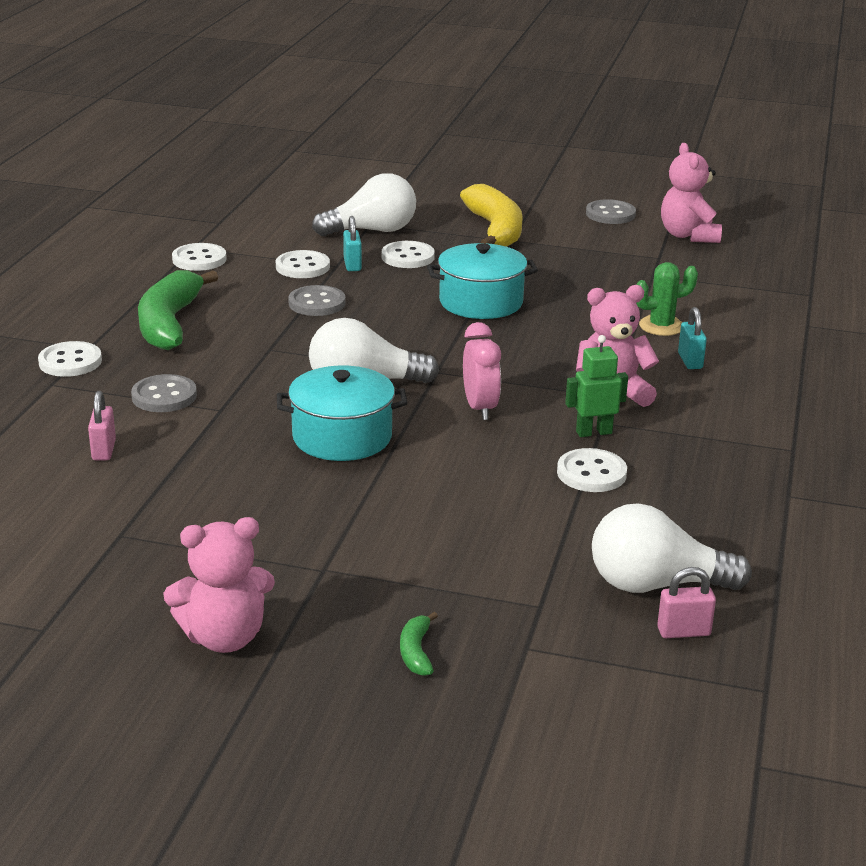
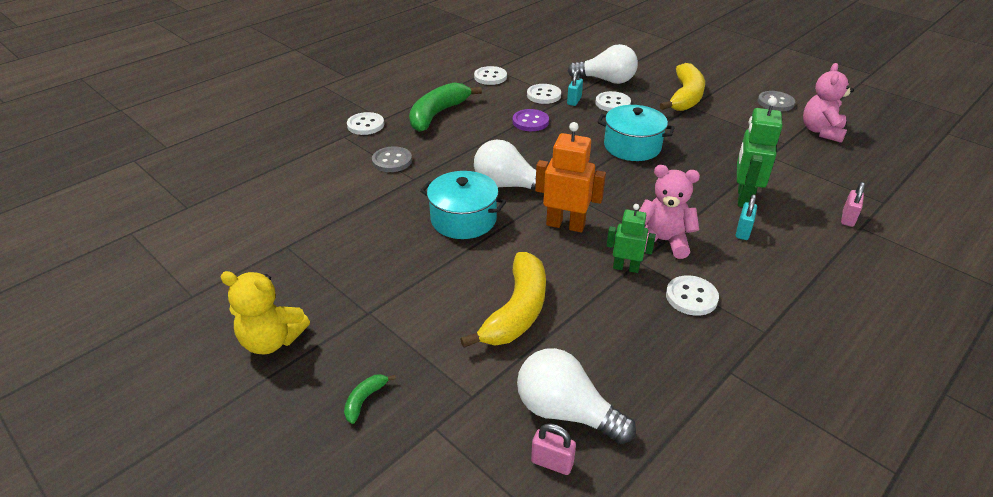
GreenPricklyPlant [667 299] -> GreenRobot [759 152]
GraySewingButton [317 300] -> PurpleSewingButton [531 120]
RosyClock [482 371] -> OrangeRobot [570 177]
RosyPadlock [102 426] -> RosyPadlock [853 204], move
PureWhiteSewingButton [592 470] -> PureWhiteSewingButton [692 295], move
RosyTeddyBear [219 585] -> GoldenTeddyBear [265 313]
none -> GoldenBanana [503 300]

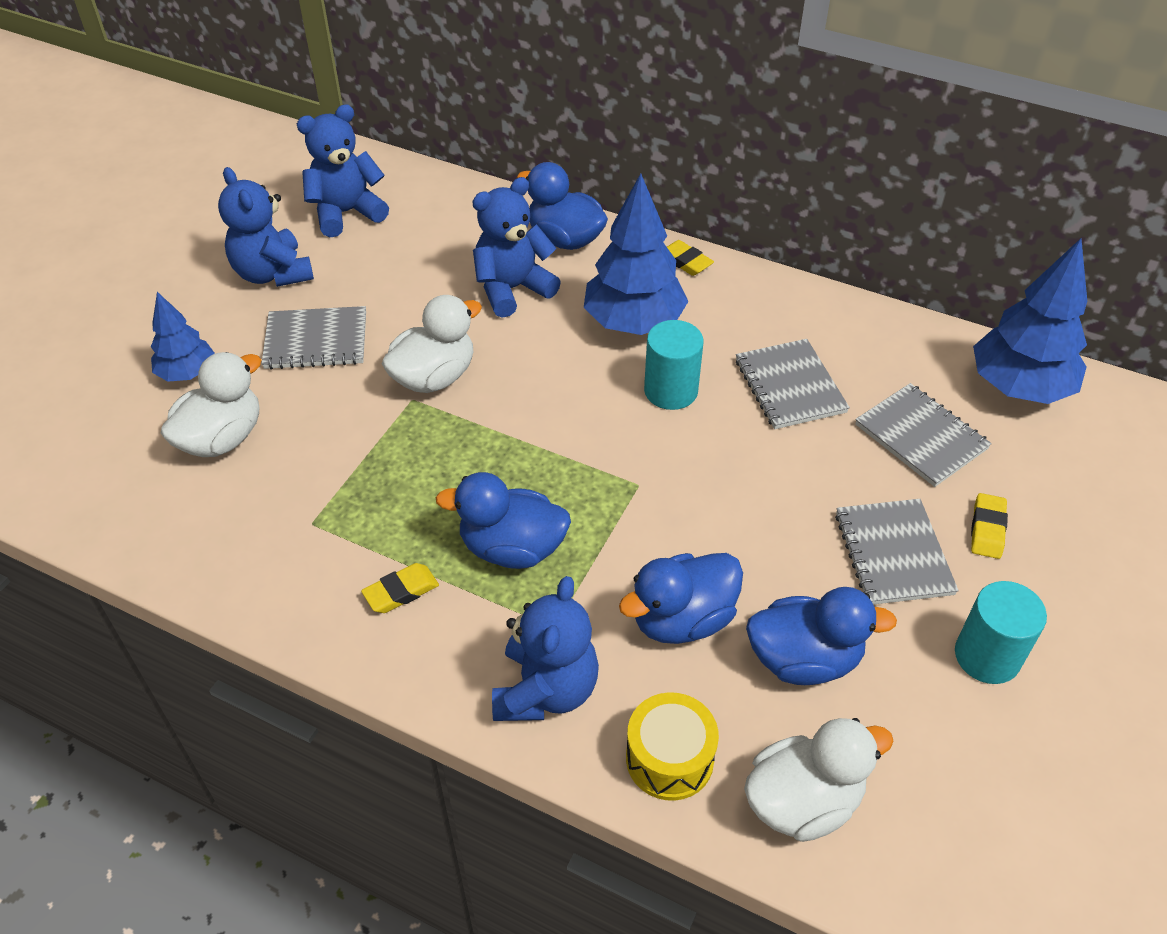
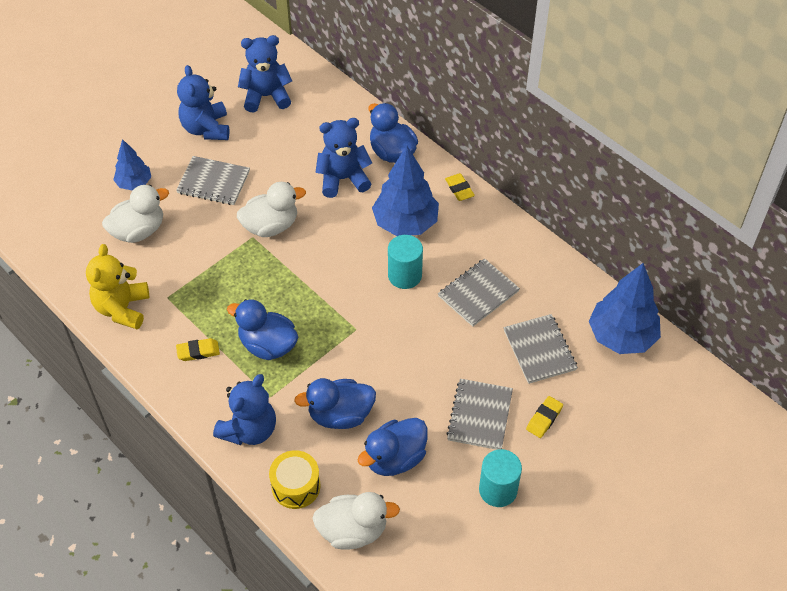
GrayExerciseBook [793 384] -> GrayExerciseBook [479 292], 45 degrees clockwise
RoyalBlueDuck [821 636] -> RoyalBlueDuck [393 447], 120 degrees clockwise
none -> GoldenTeddyBear [117 286]

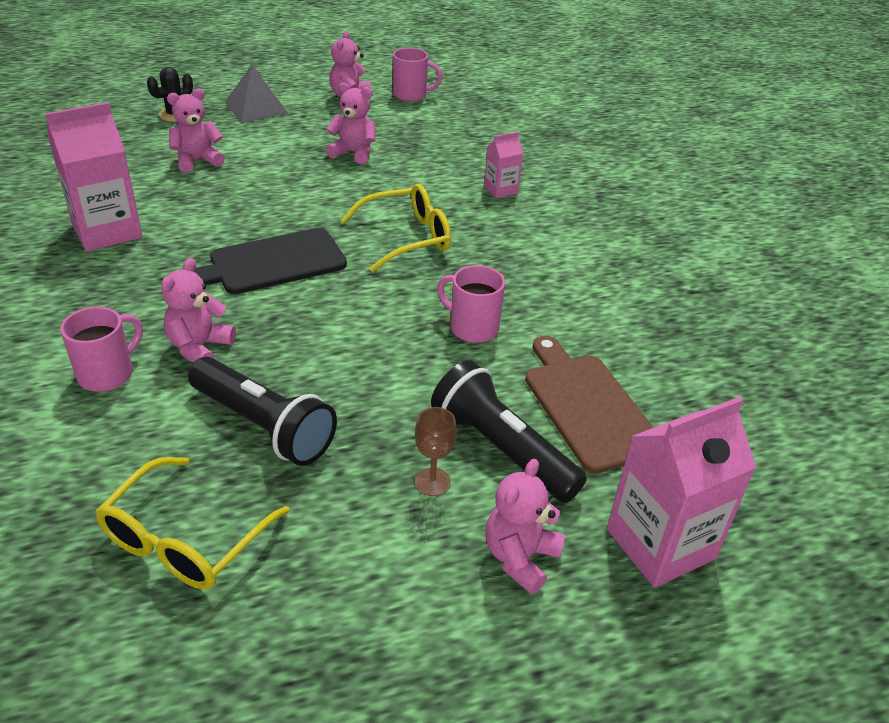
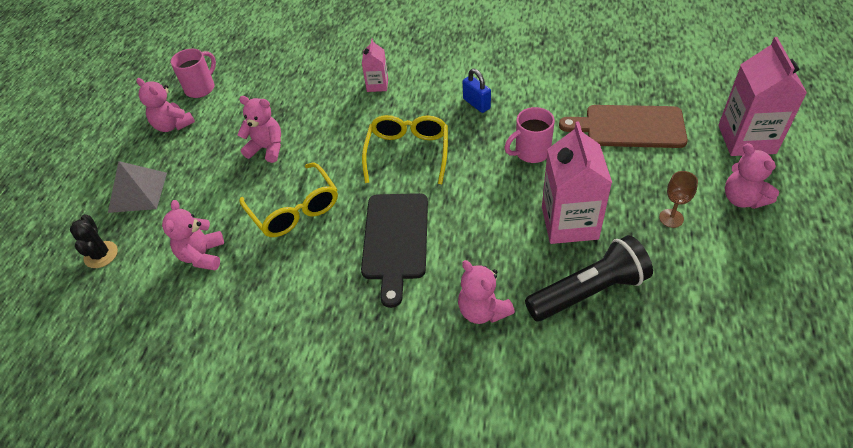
RosyTeddyBear [350 123] -> RosyTeddyBear [259 129], 60 degrees clockwise
RosyJuiceCarton [94 176] -> RosyJuiceCarton [577 182], move
RosyCoffeeMug [101 349] -> none
JetBlackPocketTorch [509 431] -> none
GoldenEyeglasses [192 523] -> GoldenEyeglasses [288 199], move
none -> RoyalBluePadlock [477 91]

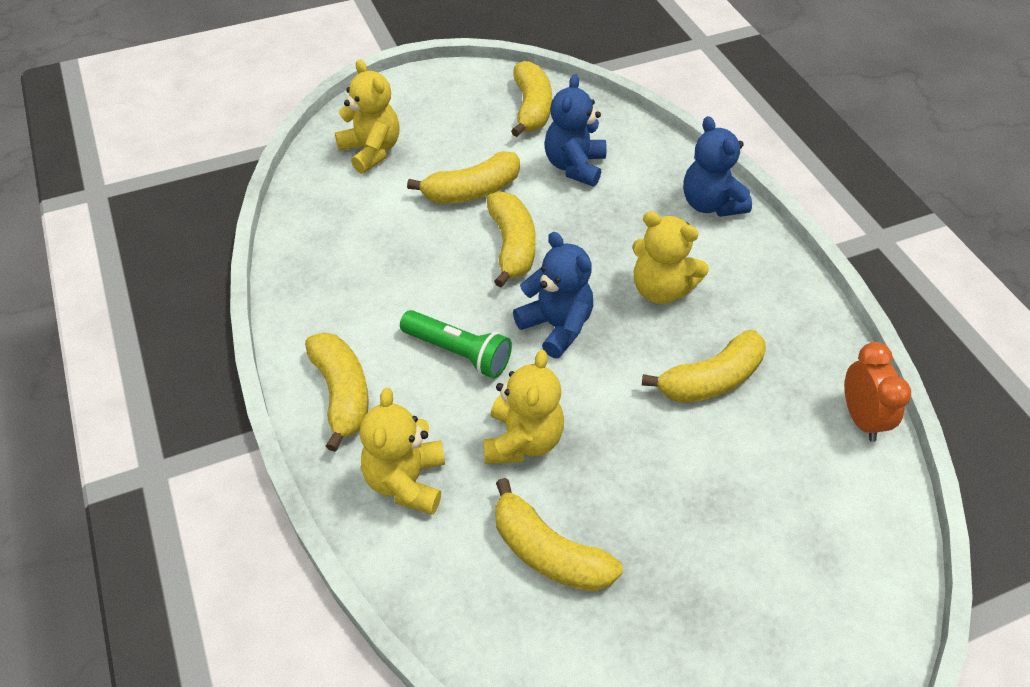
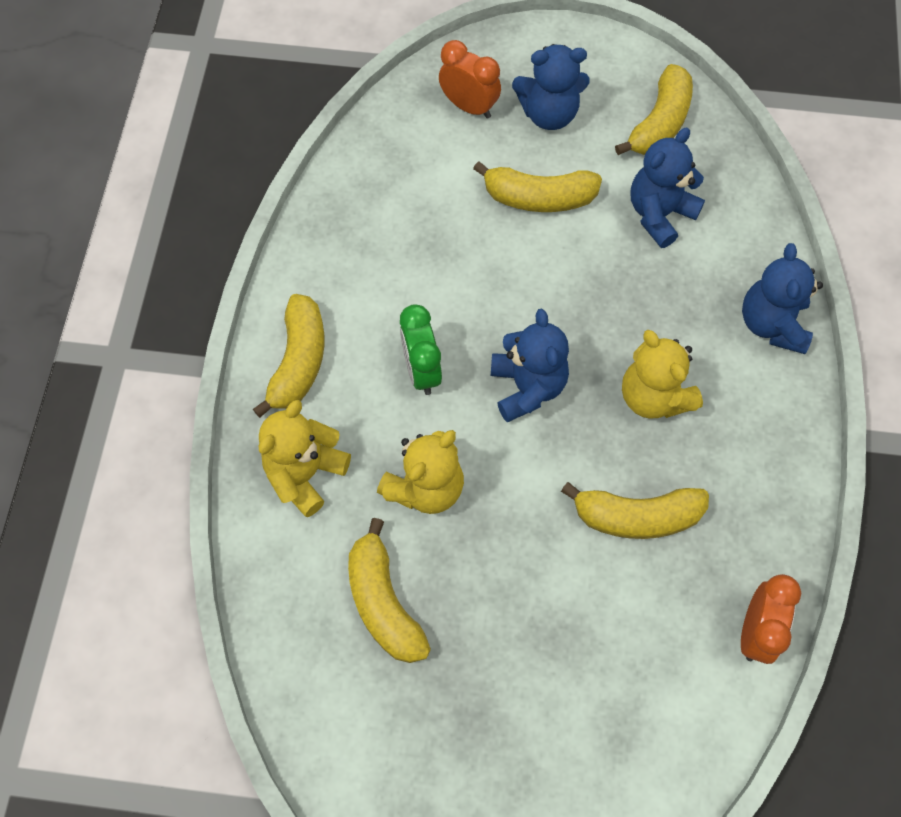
GoldenTeddyBear [367 116] -> OrangeClock [470 79]
GoldenBanana [511 239] -> none
GreenPocketTorch [456 344] -> GreenClock [421 349]
none -> RoyalBlueTeddyBear [550 87]

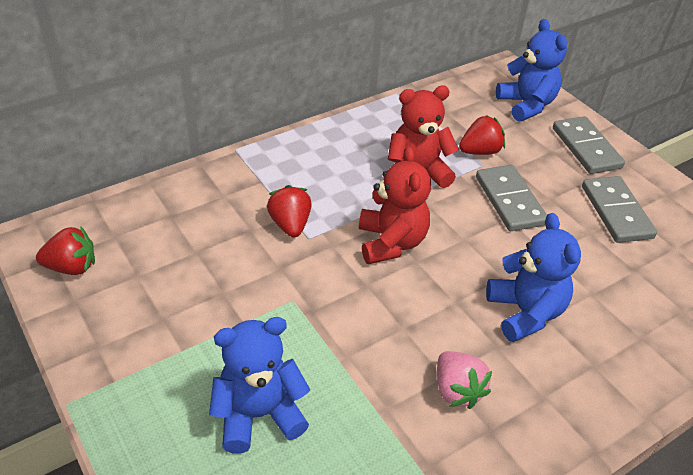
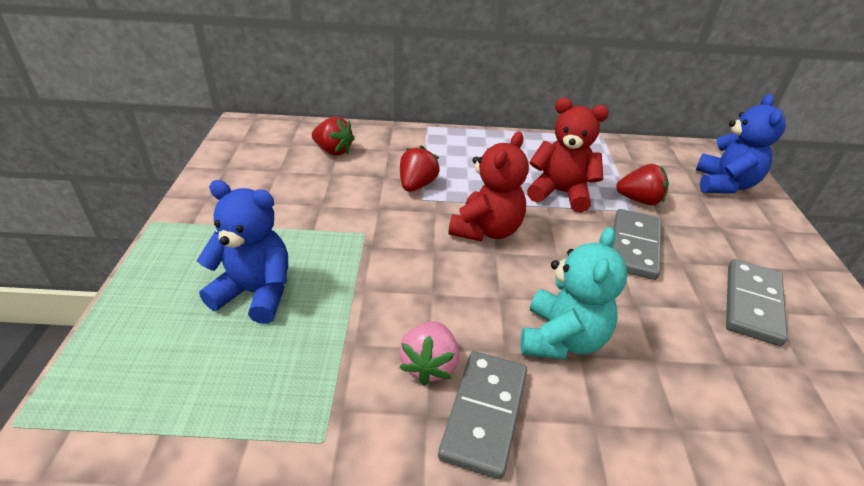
GrayDominoTile [589 145] -> GrayDominoTile [482 415], move
RoyalBlueTeddyBear [533 277] -> AquaTeddyBear [574 293]
ScarletToyStrawberry [65 250] -> ScarletToyStrawberry [333 136], move

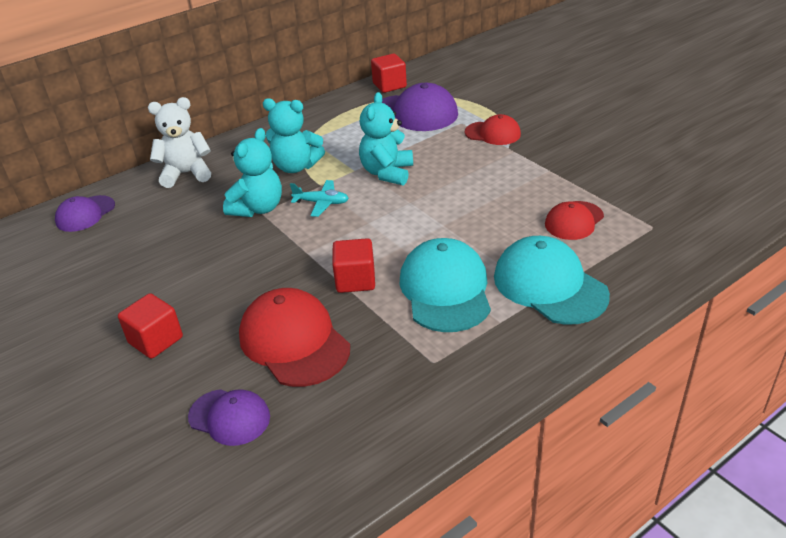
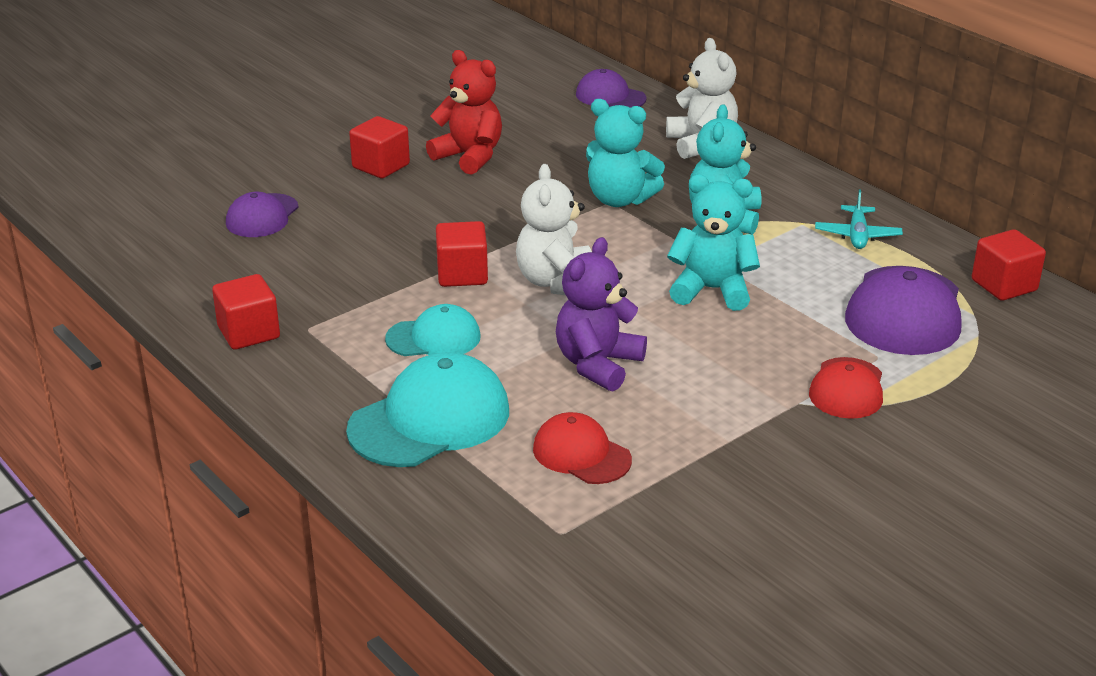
AquaAeroplane [319 198] -> AquaAeroplane [859 219], move
AquaCap [445 285] -> AquaCap [433 330], x0.60
ScarletCap [294 337] -> none
none -> ScarletTeddyBear [464 112]
none -> PureWhiteTeddyBear [554 229]
none -> PurpleTeddyBear [601 314]
none -> ScarletCube [246 311]

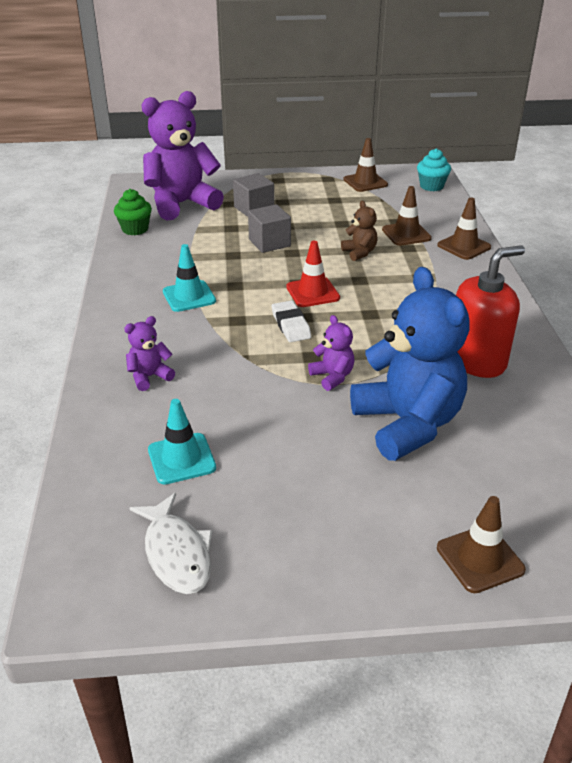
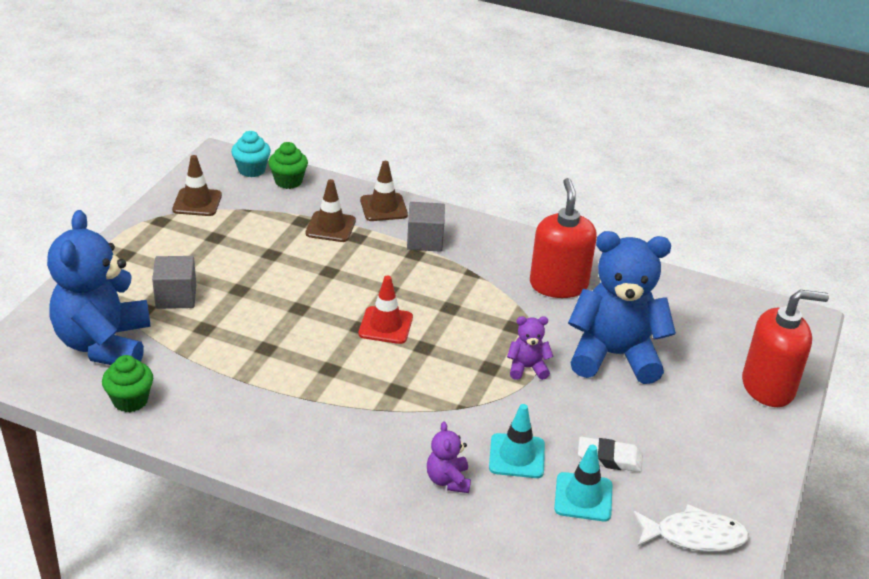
PurpleTeddyBear [183 155] -> RoyalBlueTeddyBear [99 287]
DarkBrownTeddyBear [359 231] -> none
GrayCube [269 228] -> GrayCube [426 227], move
AquaTrafficCone [189 278] -> AquaTrafficCone [517 441], move
PureWhiteGumEraser [291 321] -> PureWhiteGumEraser [610 454], move
DarkBrownTrafficCone [481 544] -> ScarletSoapDispenser [785 348]
none -> GreenFairyCake [288 165]

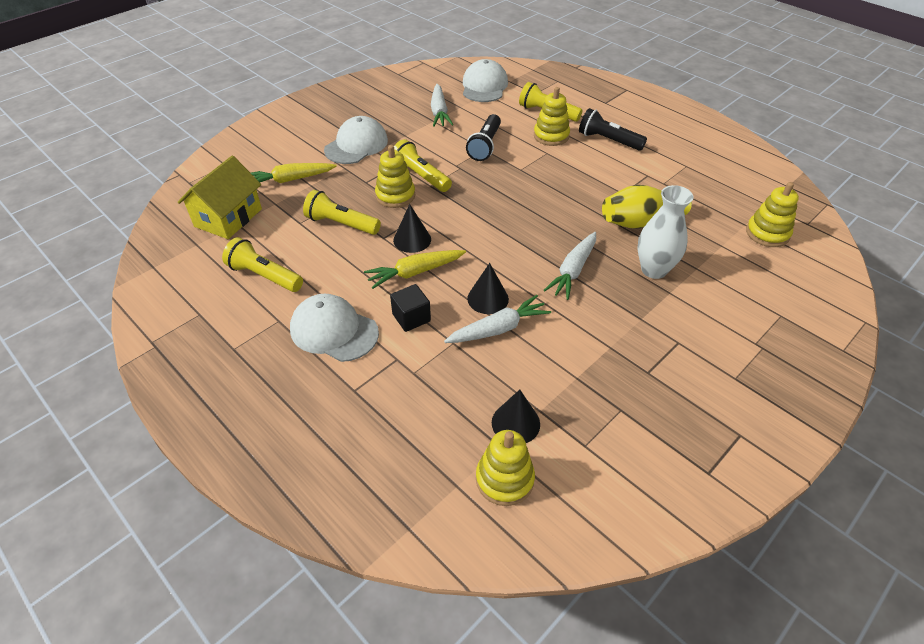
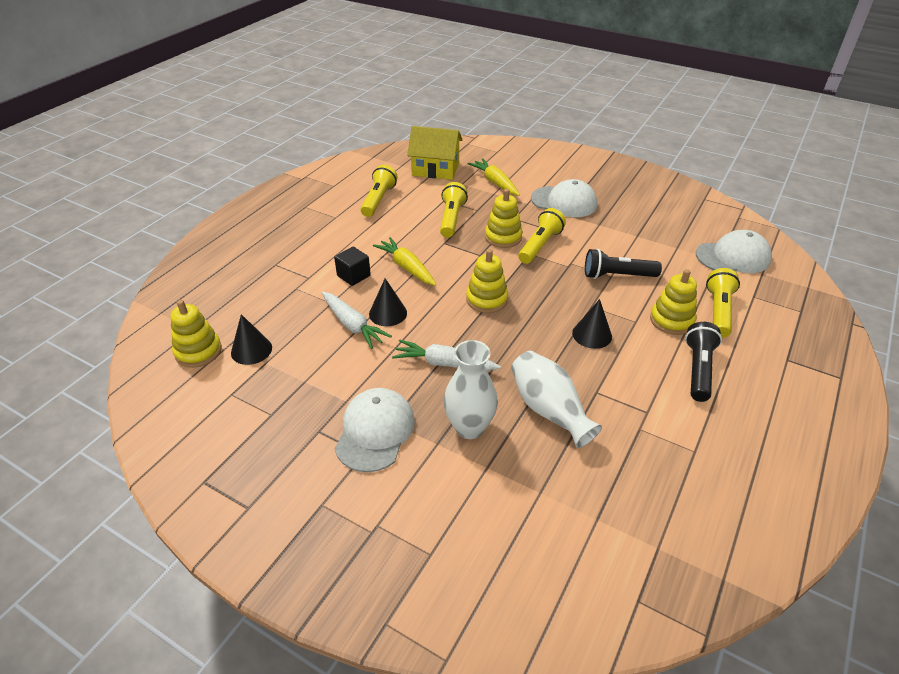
PureWhiteRootVegetable [442 105] -> none
GoldenRingStacker [772 214] -> GoldenRingStacker [487 281], move
GoldenTallVase [647 207] -> PureWhiteTallVase [556 399]
JetBlackConeShape [412 228] -> JetBlackConeShape [592 324], move
PureWhiteCap [334 328] -> PureWhiteCap [375 430], move

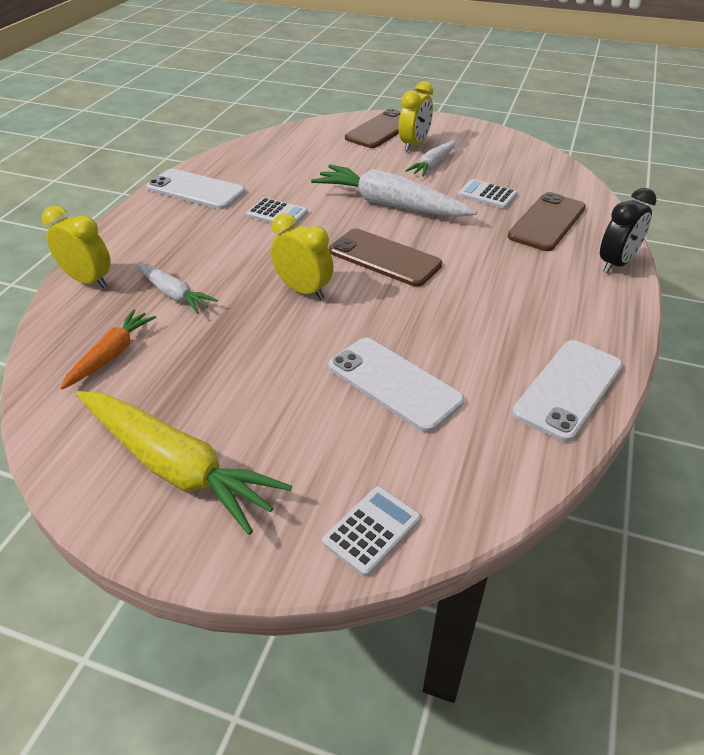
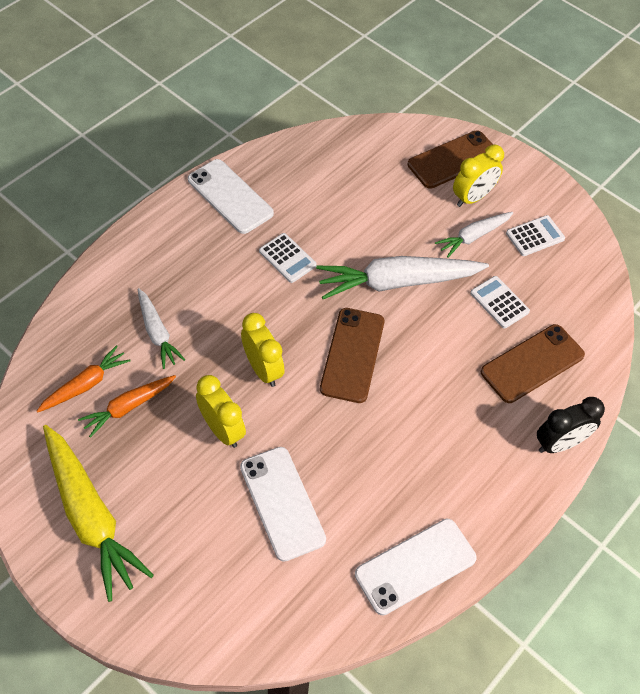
PureWhiteRootVegetable [394 191] -> PureWhiteRootVegetable [402 277], 60 degrees counterclockwise
GoldenClock [76 247] -> GoldenClock [221 411], move
DarkBrownPhone [385 258] -> DarkBrownPhone [352 355], 45 degrees clockwise
PureWhitePocketCalculator [371 531] -> PureWhitePocketCalculator [535 235], move
none -> OrangeRootVegetable [127 406]

